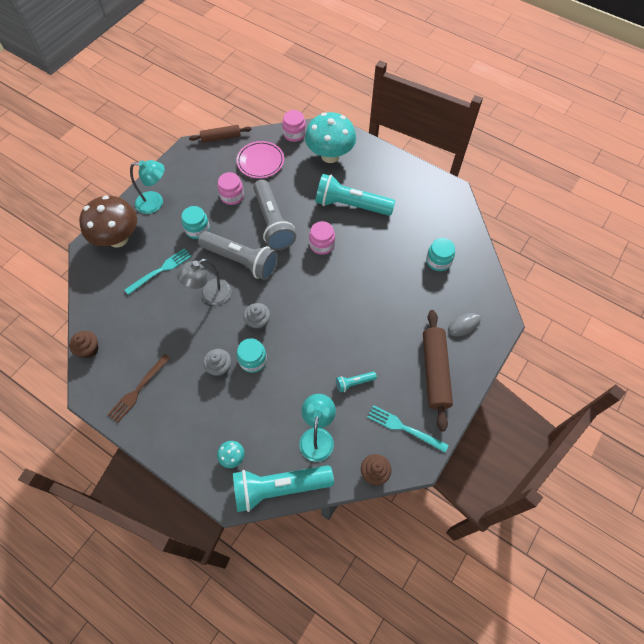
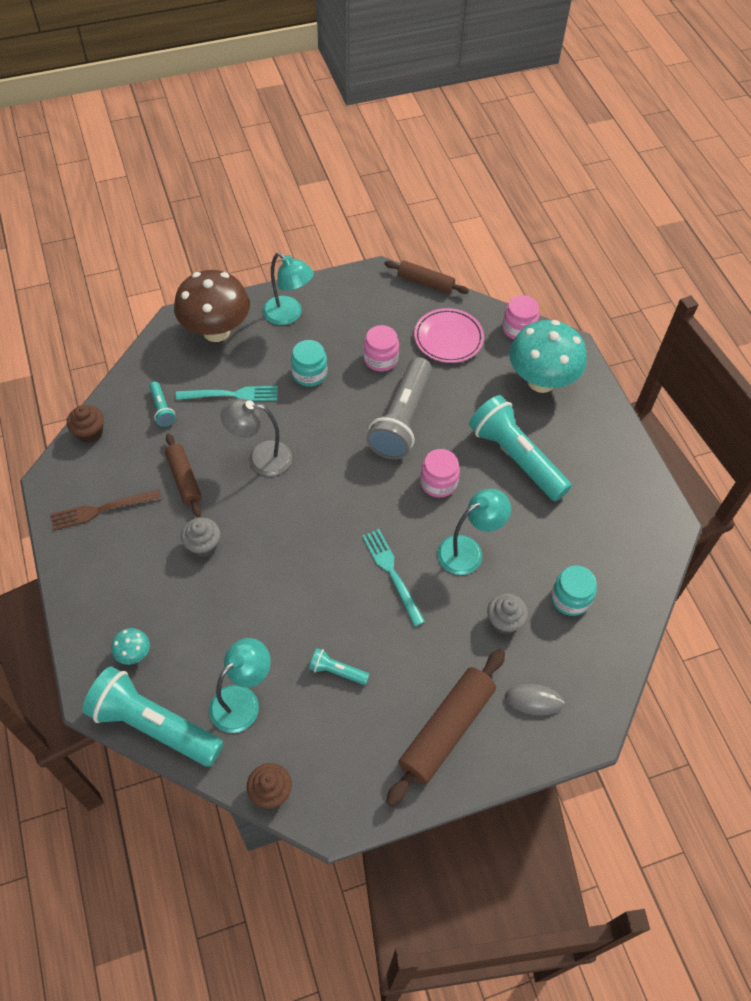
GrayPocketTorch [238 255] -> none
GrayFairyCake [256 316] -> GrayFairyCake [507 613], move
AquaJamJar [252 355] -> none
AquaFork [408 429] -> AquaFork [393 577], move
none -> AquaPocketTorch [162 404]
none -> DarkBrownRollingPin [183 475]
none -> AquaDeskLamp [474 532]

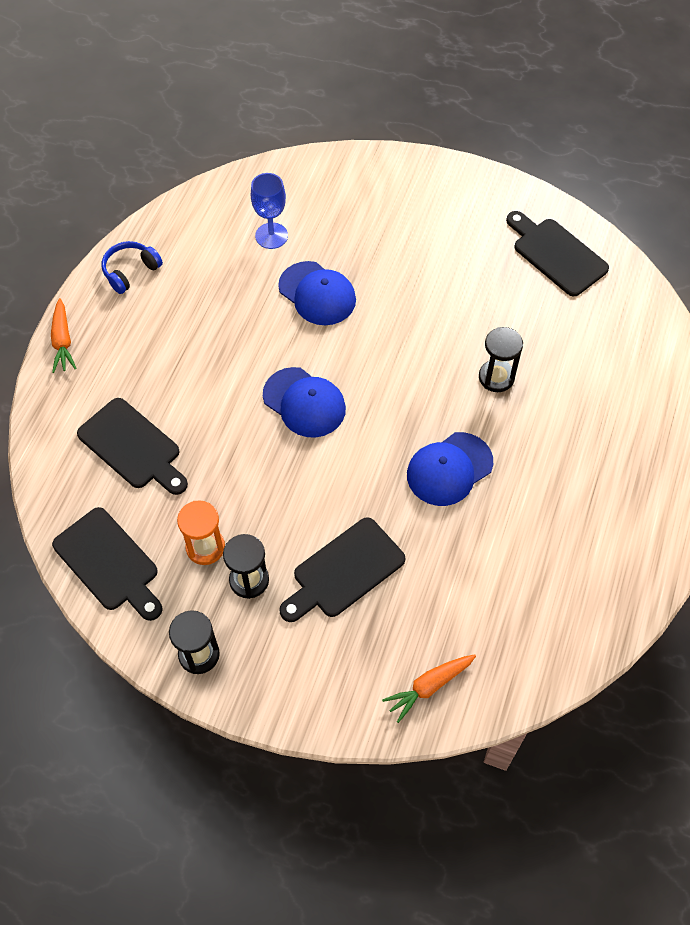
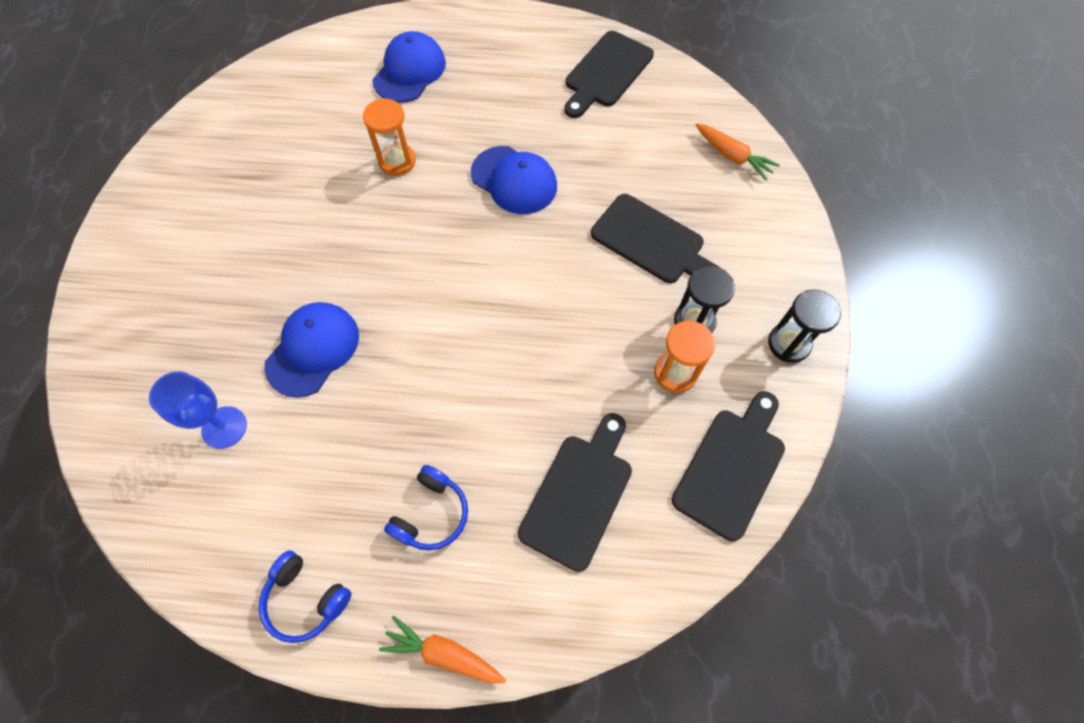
JetBlackBreadBoard [557 253] -> JetBlackBreadBoard [609 74], move
OrangeRootVegetable [64 335] -> OrangeRootVegetable [442 649], 135 degrees counterclockwise
JetBlackHourglass [501 359] -> OrangeHourglass [389 137]
RoyalBlueCap [304 402] -> RoyalBlueCap [409 67], move
none -> RoyalBlueHeadset [426 508]

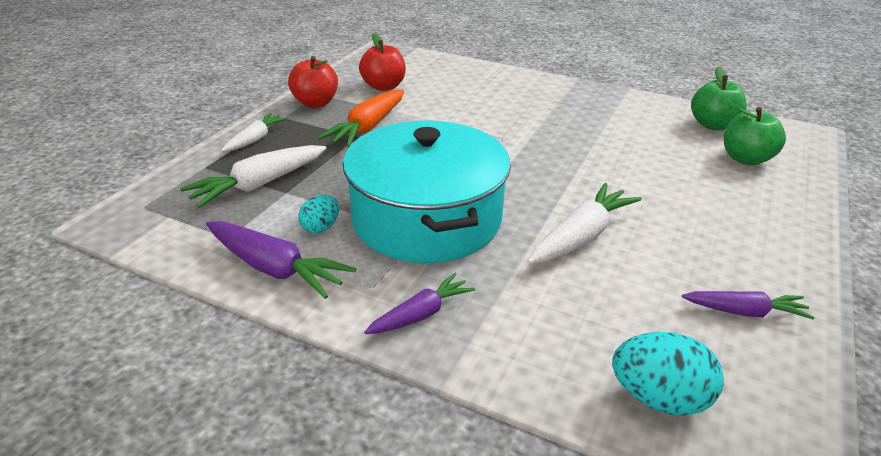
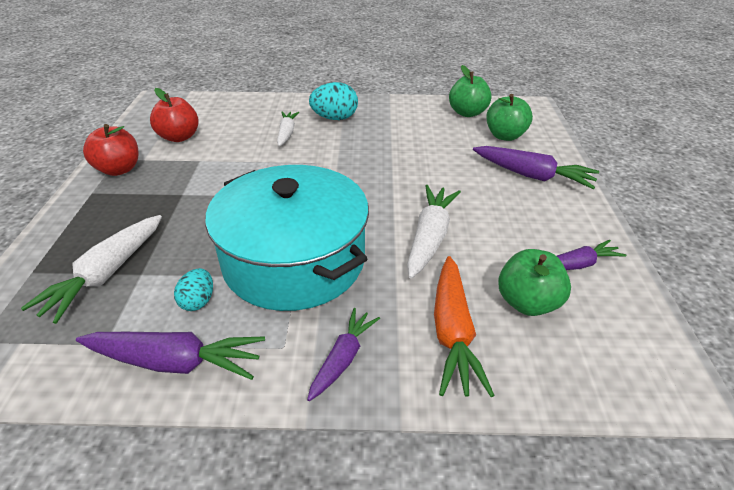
OrangeRootVegetable [361 118] -> OrangeRootVegetable [464 326], move
PureWhiteRootVegetable [254 132] -> PureWhiteRootVegetable [288 129], move
AquaToyEgg [668 374] -> AquaToyEgg [333 101], move
none -> PurpleRootVegetable [536 167]
none -> GreenApple [534 282]

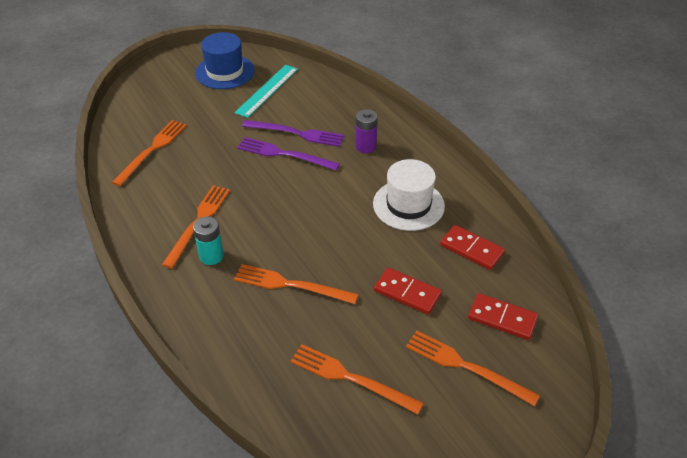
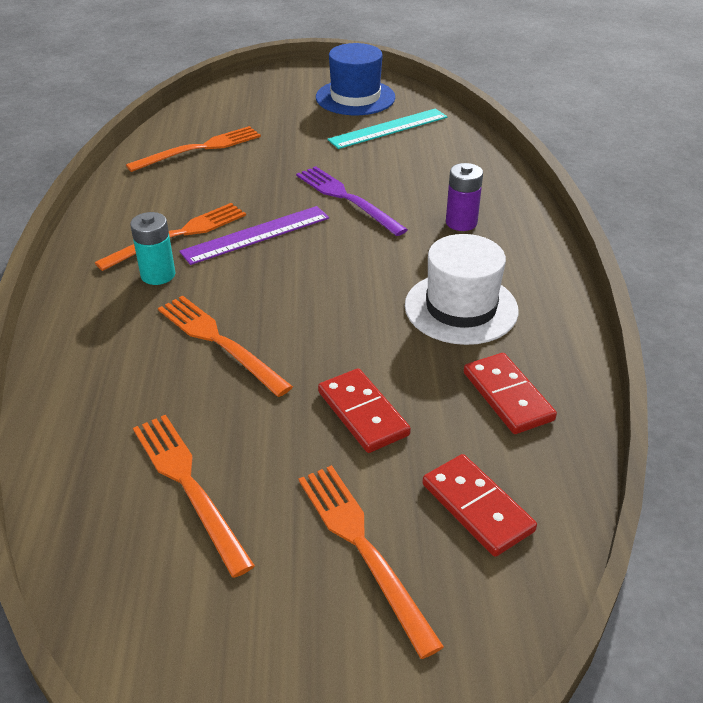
PurpleFork [293 133] -> none
none -> PurpleRuler [254 235]

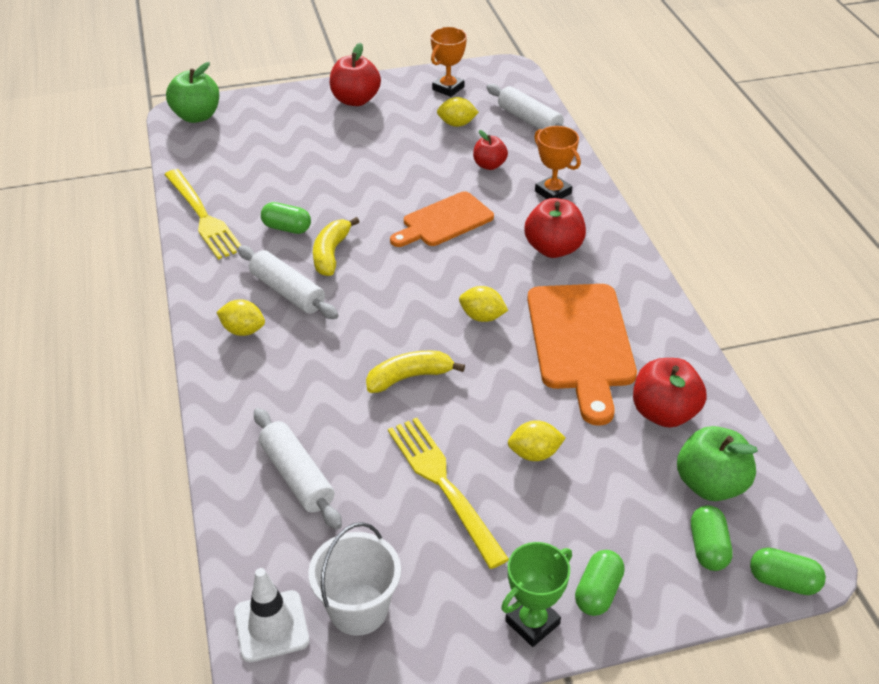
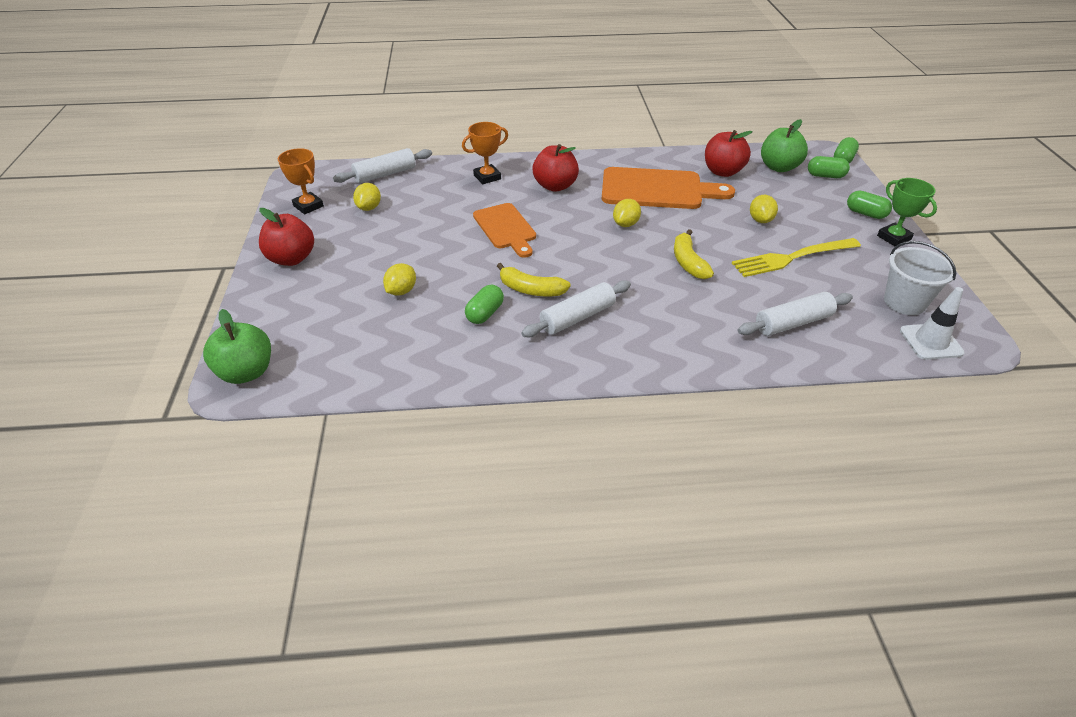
ScarletApple [490 150] -> none
GoldenFork [203 214] -> none
GoldenToyLemon [240 318] -> GoldenToyLemon [399 279], move

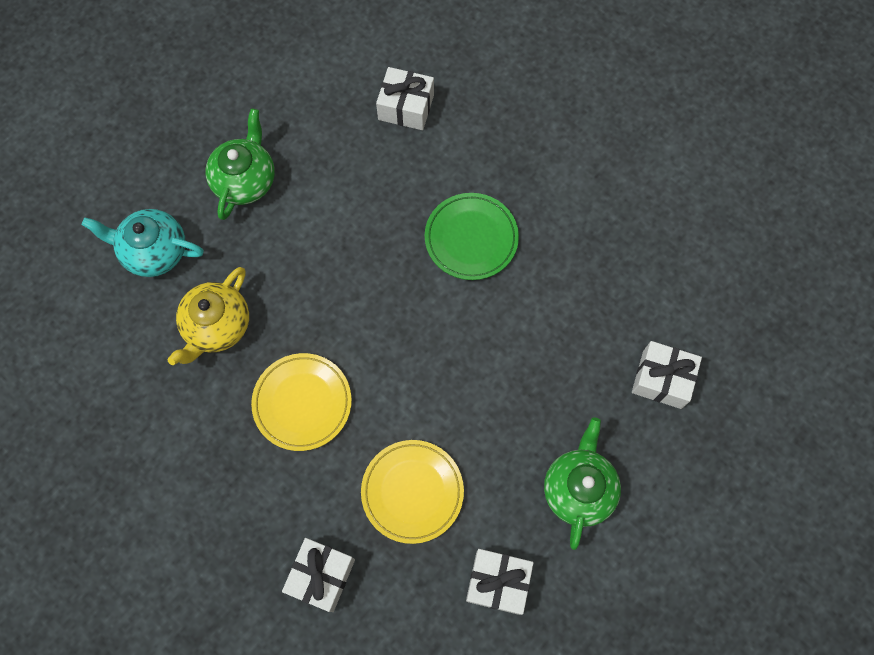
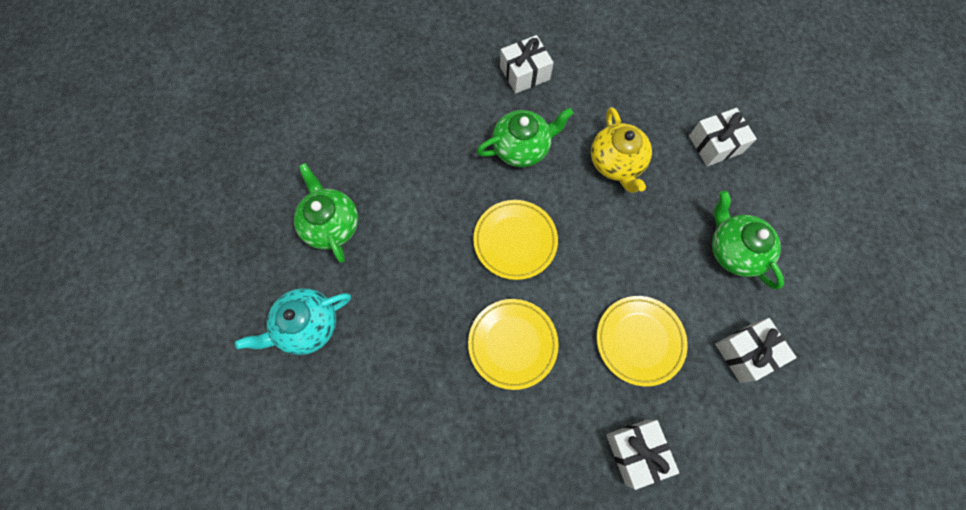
PureWhiteGift [405 98] -> PureWhiteGift [527 64], move
GreenDinnerPlate [472 236] -> GreenTeapot [525 137]
GoldenTeapot [208 316] -> GoldenTeapot [621 150], move
none -> GoldenDinnerPlate [515 240]

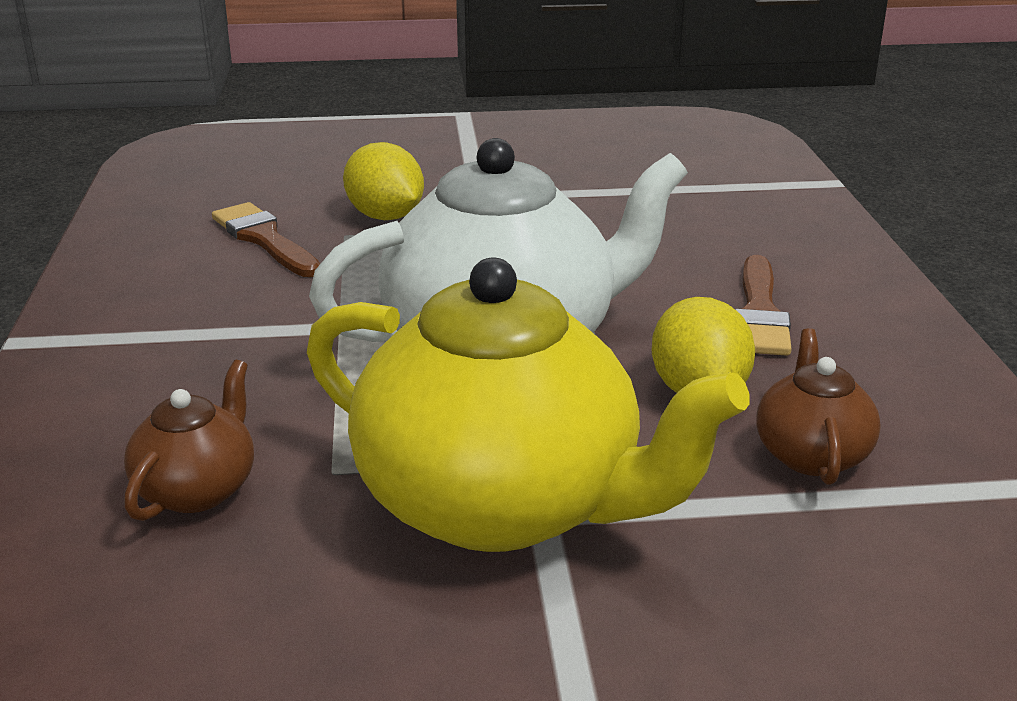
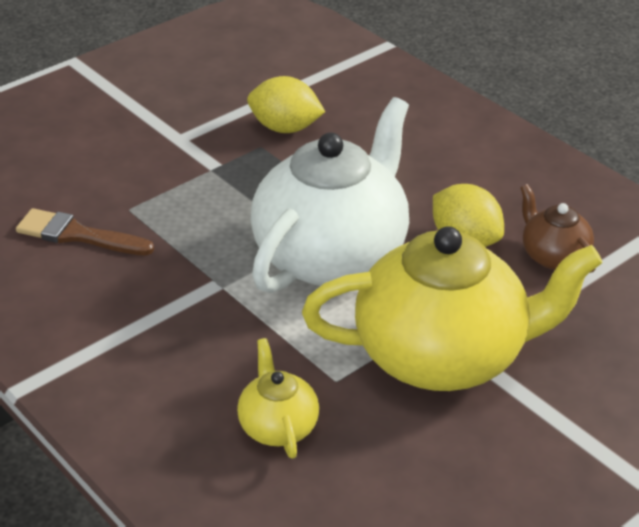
GoldenToyLemon [383 181] -> GoldenToyLemon [286 104], move
DarkBrownPaintBrush [763 305] -> none
DarkBrownTeapot [189 440] -> GoldenTeapot [278 398]

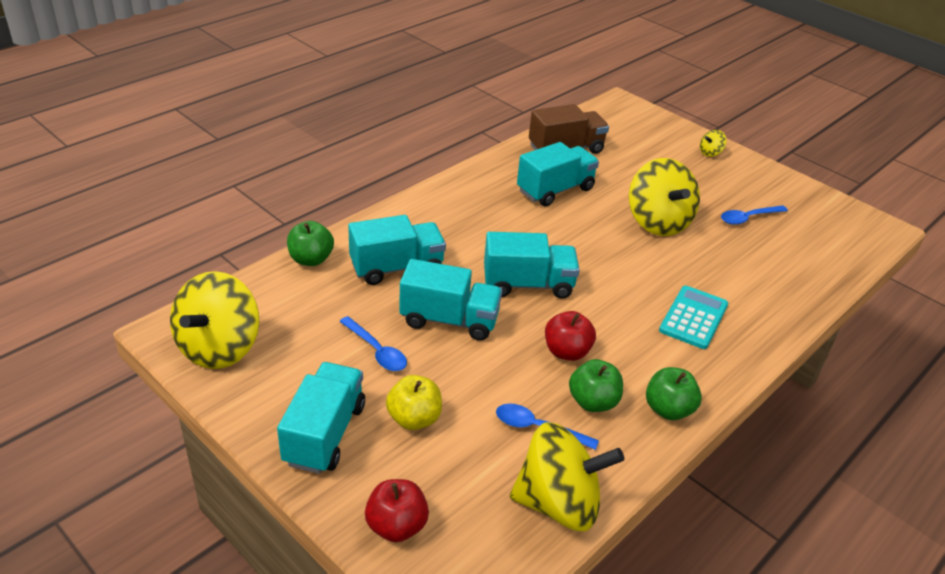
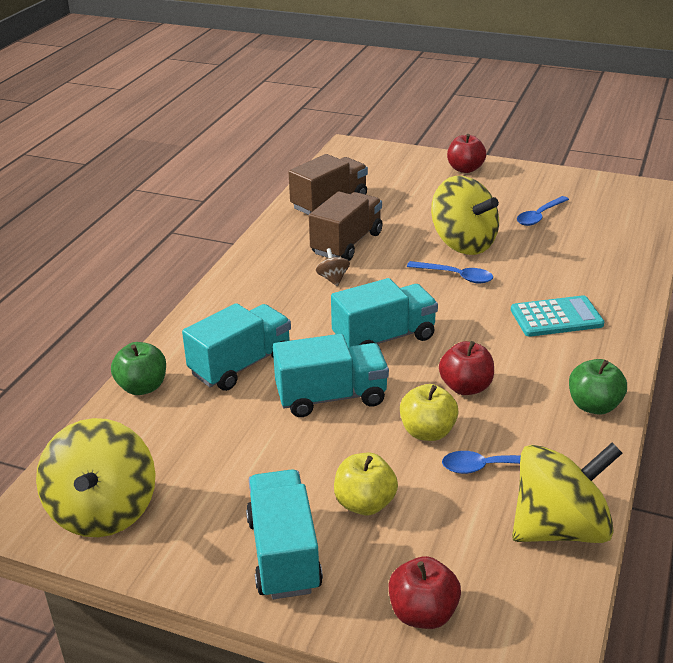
GoldenToyTop [713 143] -> ScarletApple [466 153]
AquaToyTruck [558 174] -> DarkBrownToyTruck [345 226]
AquaPocketCalculator [693 317] -> AquaPocketCalculator [557 316], 75 degrees clockwise
RoyalBlueTablespoon [373 343] -> RoyalBlueTablespoon [450 272], move
GreenApple [596 385] -> none
none -> DarkBrownToyTop [333 267]
none -> GoldenApple [429 412]

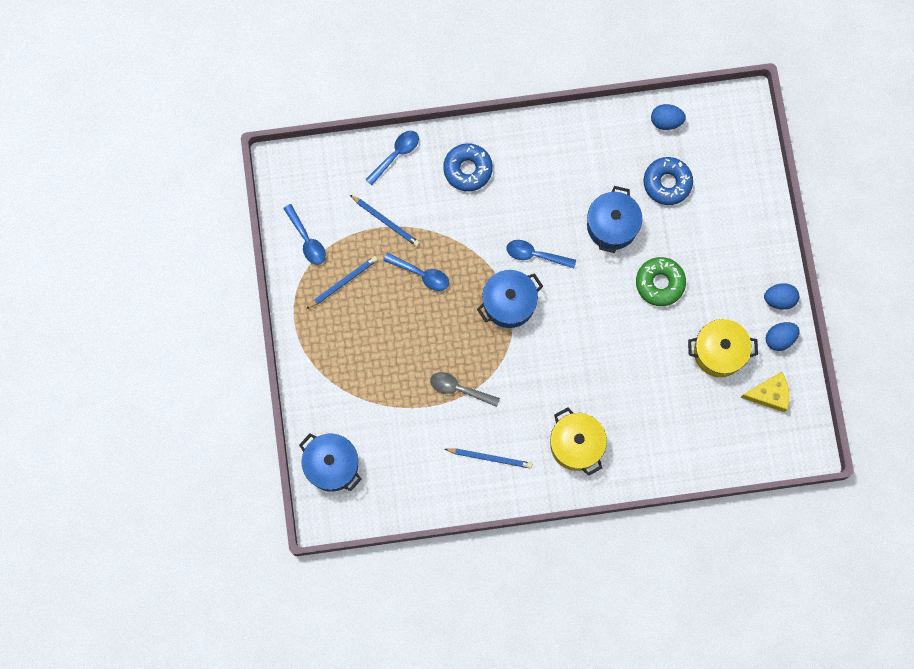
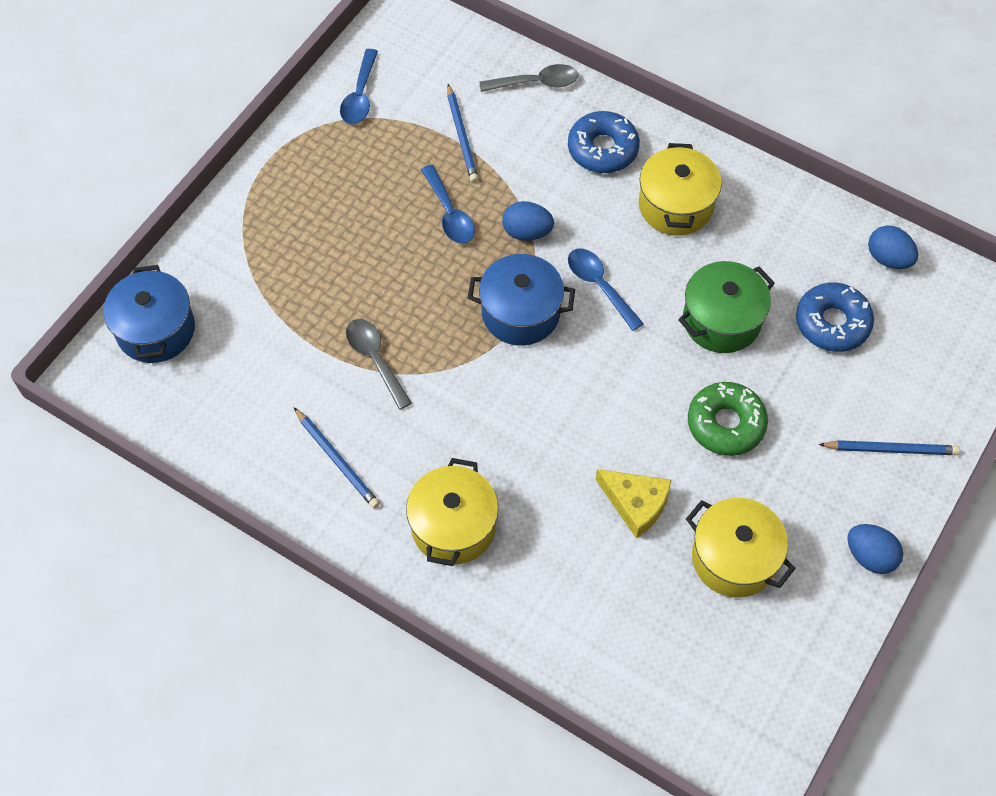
RoyalBlueTablespoon [392 158] -> GrayTablespoon [528 78]
RoyalBluePot [614 219] -> GreenPot [726 307]
RoyalBluePencil [342 282] -> RoyalBluePencil [889 447], move
RoyalBlueToyEgg [782 336] -> RoyalBlueToyEgg [528 221], move
GoldenCheeseWedge [764 392] -> GoldenCheeseWedge [634 503], move
none -> GoldenPot [680 189]

